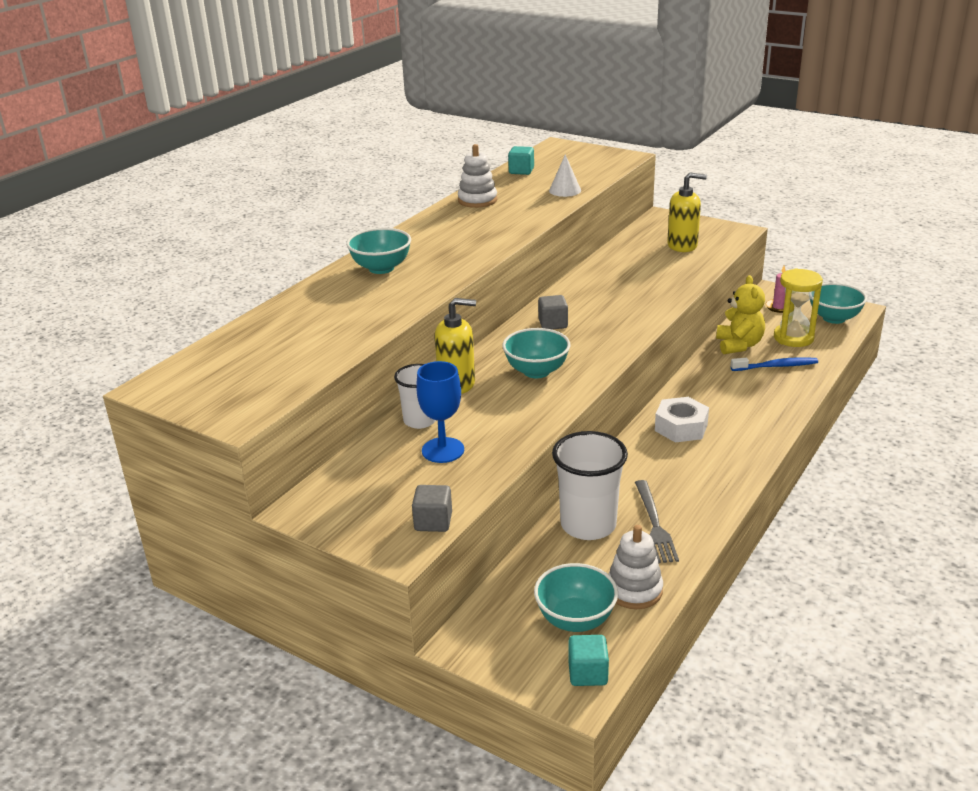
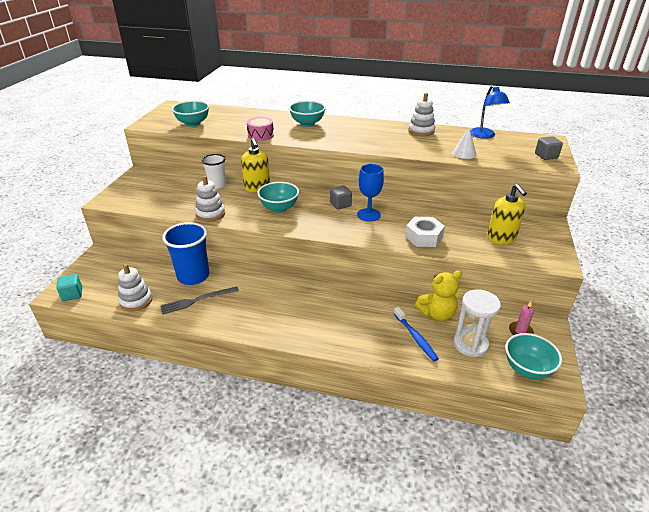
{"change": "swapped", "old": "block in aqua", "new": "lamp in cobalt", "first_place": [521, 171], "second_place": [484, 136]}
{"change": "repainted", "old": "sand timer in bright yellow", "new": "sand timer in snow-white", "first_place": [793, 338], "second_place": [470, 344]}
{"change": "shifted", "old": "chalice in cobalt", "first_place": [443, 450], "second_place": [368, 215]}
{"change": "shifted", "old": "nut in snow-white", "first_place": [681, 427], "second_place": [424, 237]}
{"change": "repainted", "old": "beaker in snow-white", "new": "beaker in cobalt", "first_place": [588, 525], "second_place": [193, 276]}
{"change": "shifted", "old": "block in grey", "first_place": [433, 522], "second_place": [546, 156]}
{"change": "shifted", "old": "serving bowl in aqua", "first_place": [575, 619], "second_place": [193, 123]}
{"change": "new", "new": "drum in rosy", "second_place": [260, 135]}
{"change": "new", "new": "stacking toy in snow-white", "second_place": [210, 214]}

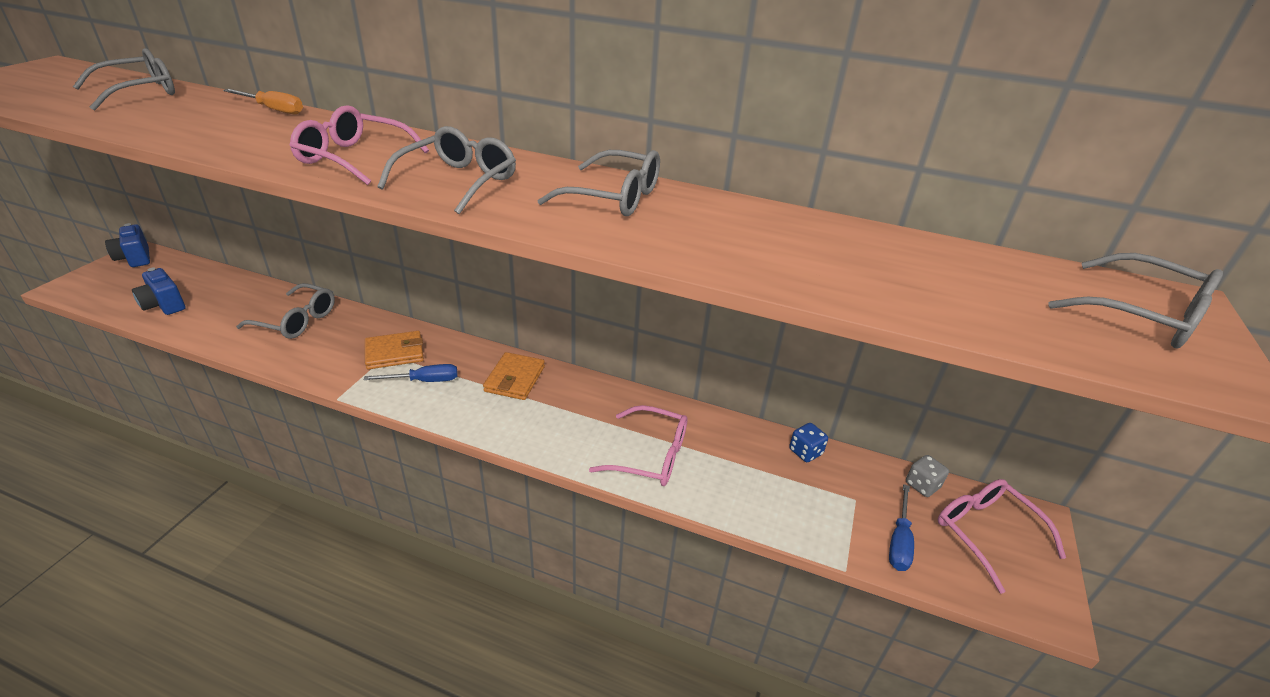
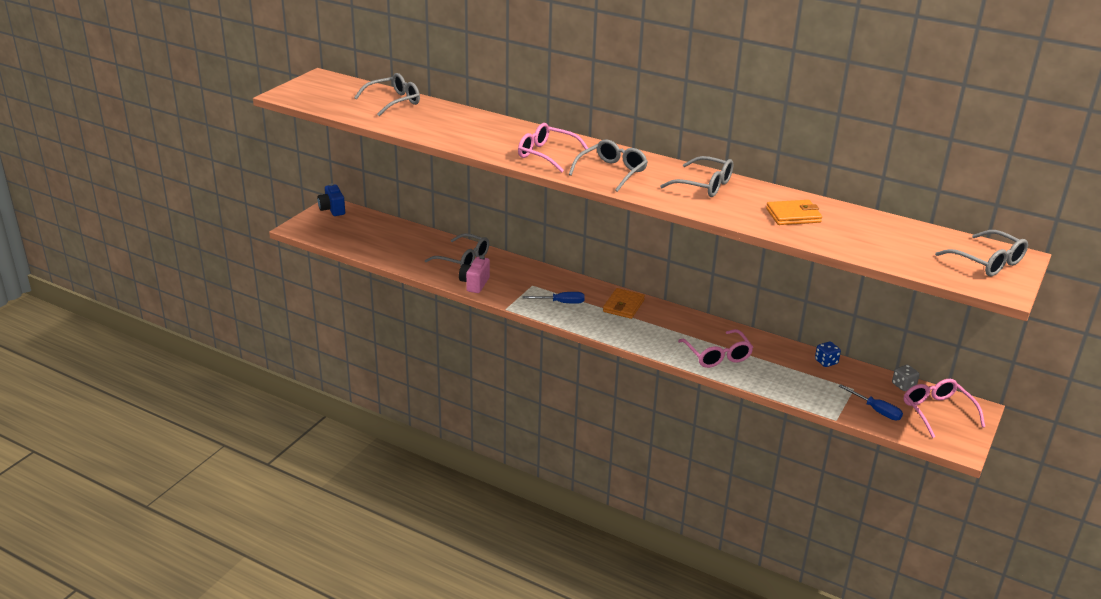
{"change": "gone", "old": "hand screwdriver in orange", "first_place": [273, 110]}
{"change": "gone", "old": "camera in cobalt", "first_place": [164, 305]}
{"change": "shifted", "old": "billfold in orange", "first_place": [394, 353], "second_place": [793, 215]}
{"change": "rotated", "old": "eyeglasses in rosy", "first_place": [649, 455], "second_place": [717, 355], "degrees": 45}
{"change": "rotated", "old": "hand screwdriver in cobalt", "first_place": [899, 541], "second_place": [876, 410], "degrees": -75}
{"change": "new", "new": "camera in rosy", "second_place": [474, 284]}

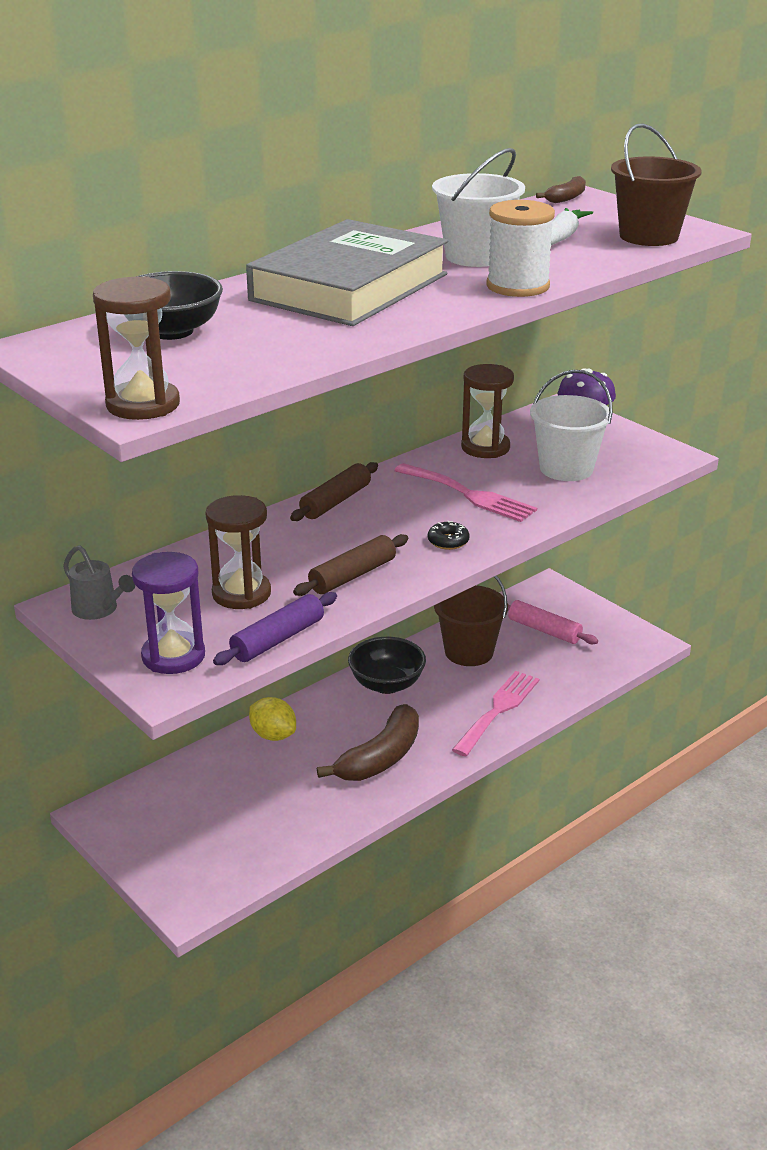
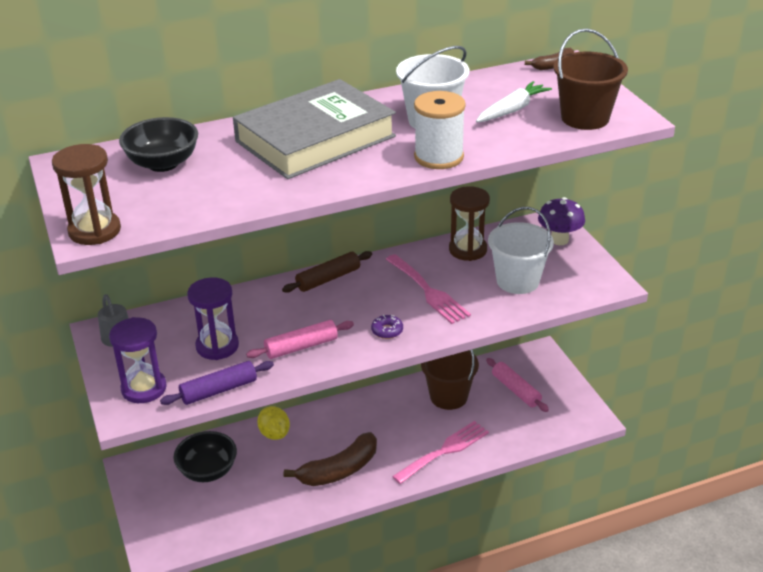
{"change": "repainted", "old": "sand timer in brown", "new": "sand timer in purple", "first_place": [241, 593], "second_place": [217, 346]}
{"change": "repainted", "old": "doughnut in ebony", "new": "doughnut in purple", "first_place": [448, 541], "second_place": [387, 331]}
{"change": "repainted", "old": "rolling pin in brown", "new": "rolling pin in rosy", "first_place": [352, 575], "second_place": [301, 347]}
{"change": "shifted", "old": "serving bowl in ebony", "first_place": [386, 684], "second_place": [208, 471]}

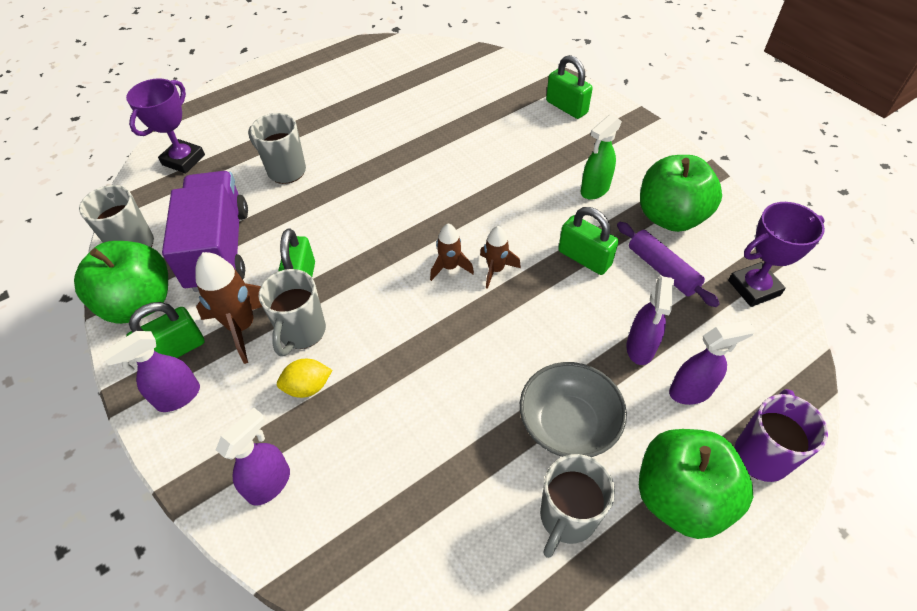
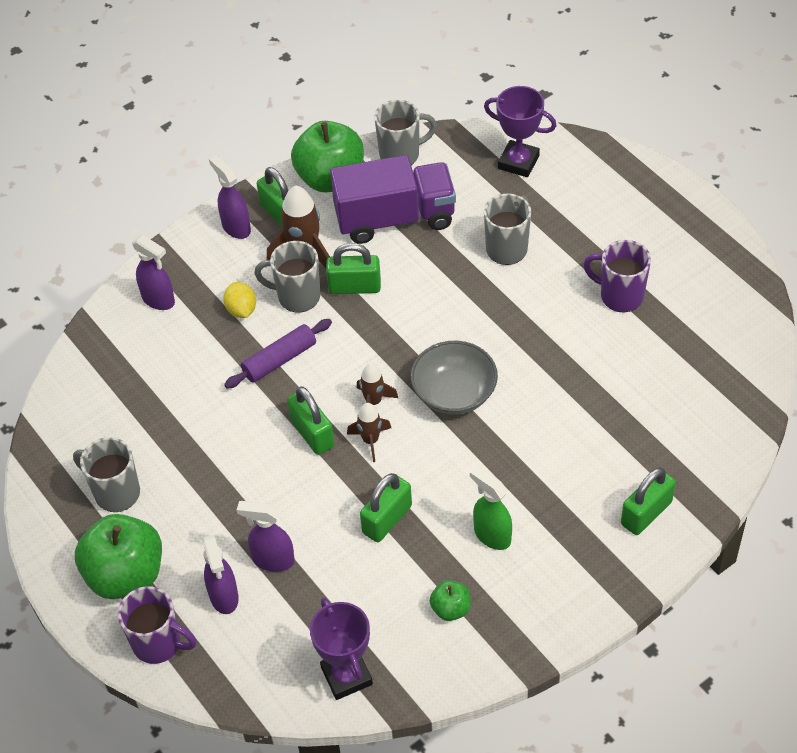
{"change": "scaled", "old": "apple in emerald", "first_place": [670, 217], "second_place": [451, 609], "factor": 0.47}
{"change": "shifted", "old": "rolling pin in purple", "first_place": [662, 270], "second_place": [279, 360]}
{"change": "shifted", "old": "serving bowl in grey", "first_place": [568, 424], "second_place": [454, 393]}
{"change": "new", "new": "mug in purple", "second_place": [620, 296]}
{"change": "new", "new": "lock in emerald", "second_place": [312, 433]}

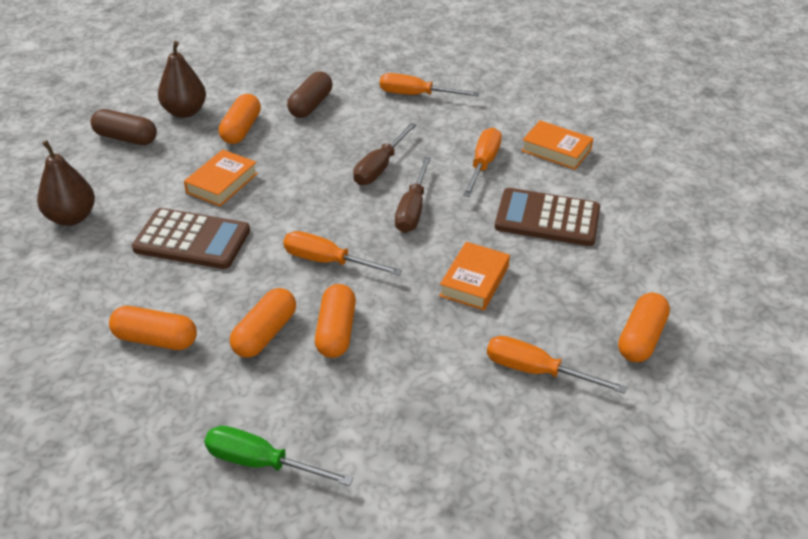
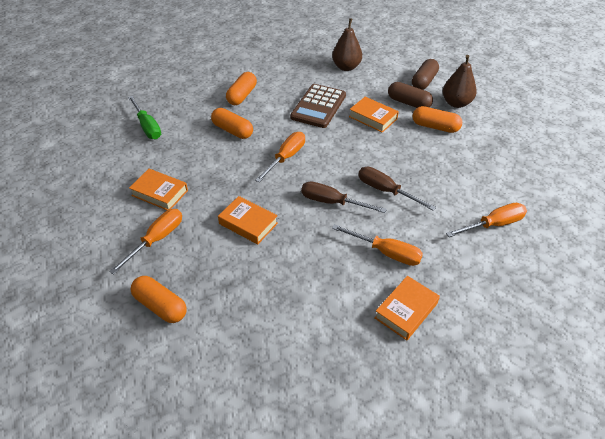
{"change": "shifted", "old": "pill shape in brown", "first_place": [311, 105], "second_place": [408, 103]}
{"change": "rotated", "old": "hand screwdriver in orange", "first_place": [416, 95], "second_place": [493, 224], "degrees": 45}
{"change": "gone", "old": "pocket calculator in brown", "first_place": [547, 218]}
{"change": "gone", "old": "pill shape in orange", "first_place": [336, 331]}
{"change": "rotated", "old": "hand screwdriver in emerald", "first_place": [261, 463], "second_place": [147, 126], "degrees": 120}
{"change": "new", "new": "book in orange", "second_place": [160, 193]}

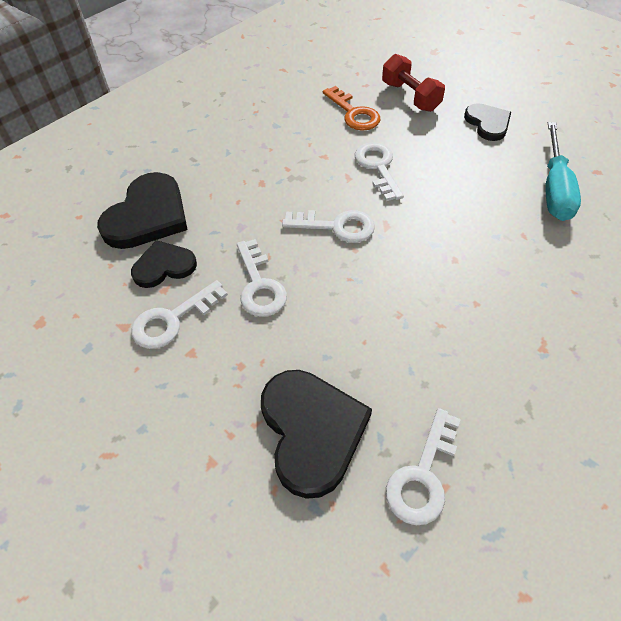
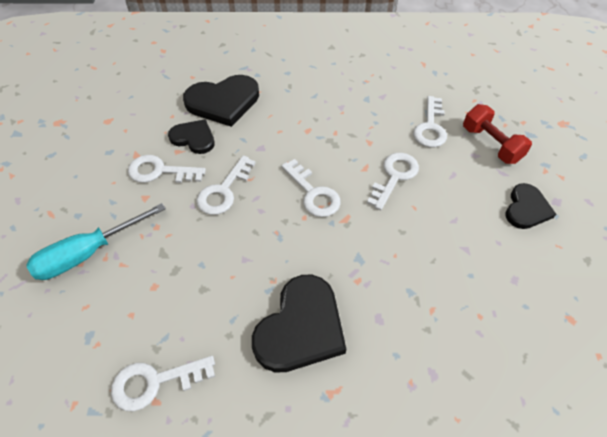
{"change": "rotated", "old": "dumbbell in scarlet", "first_place": [410, 96], "second_place": [491, 144], "degrees": -45}
{"change": "repainted", "old": "door key in orange", "new": "door key in snow-white", "first_place": [354, 113], "second_place": [430, 127]}
{"change": "shifted", "old": "hand screwdriver in aqua", "first_place": [554, 189], "second_place": [88, 253]}
{"change": "shifted", "old": "heart shape in ebony", "first_place": [311, 431], "second_place": [301, 327]}

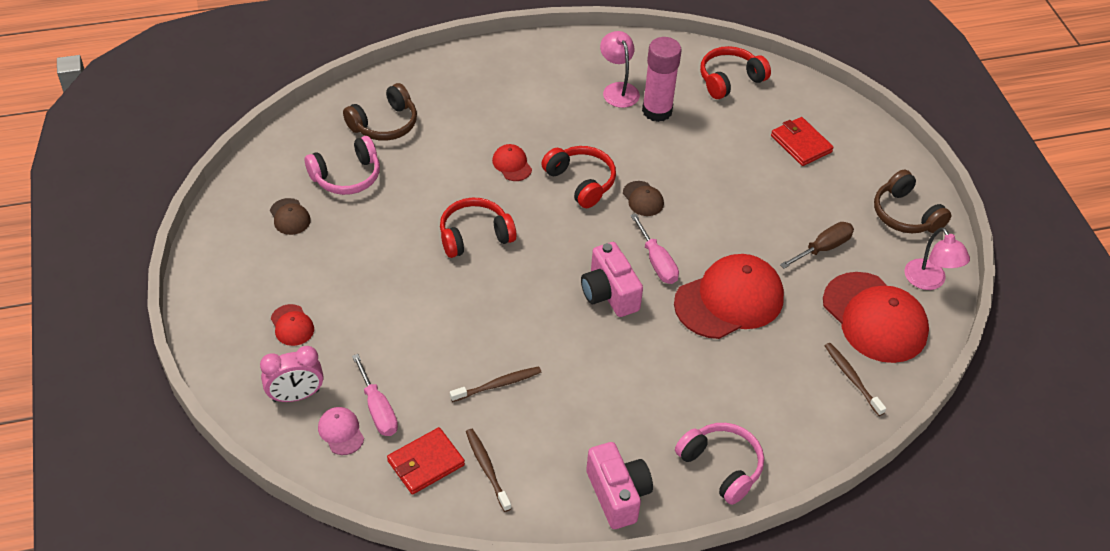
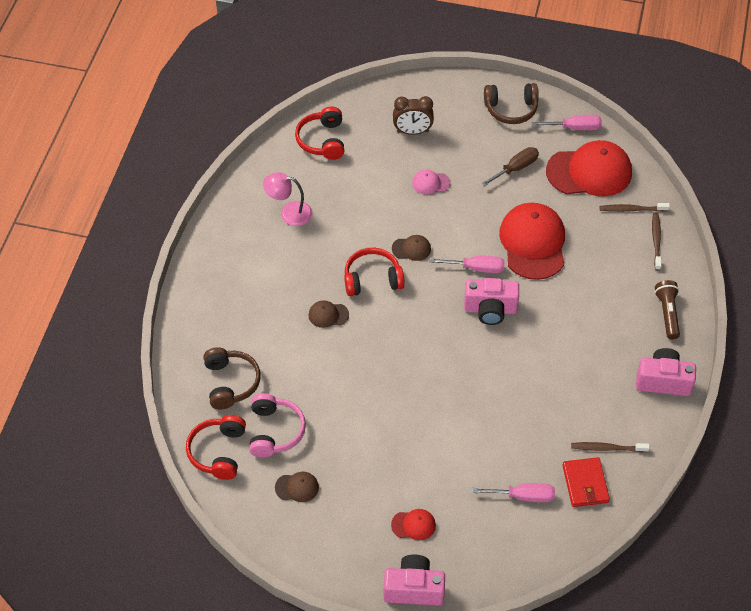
{"change": "gone", "old": "stick of glue in rosy", "first_place": [657, 111]}
{"change": "swapped", "old": "billfold in scarlet", "new": "bedside clock in brown", "first_place": [801, 144], "second_place": [412, 131]}
{"change": "repainted", "old": "peaked cap in scarlet", "new": "peaked cap in brown", "first_place": [512, 164], "second_place": [328, 315]}
{"change": "shifted", "old": "over-ear headphones in scarlet", "first_place": [475, 236], "second_place": [218, 452]}
{"change": "rotated", "old": "hand screwdriver in brown", "first_place": [823, 248], "second_place": [515, 168], "degrees": 60}
{"change": "swapped", "old": "lamp in rosy", "new": "hand screwdriver in rosy", "first_place": [929, 281], "second_place": [574, 128]}
{"change": "gone", "old": "bedside clock in rosy", "first_place": [296, 396]}
{"change": "shifted", "old": "dental brush in brown", "first_place": [497, 385], "second_place": [656, 241]}
{"change": "shifted", "old": "peaked cap in rosy", "first_place": [341, 432], "second_place": [430, 183]}
{"change": "swapped", "old": "over-ear headphones in rosy", "new": "torch in brown", "first_place": [721, 467], "second_place": [667, 313]}
{"change": "new", "new": "camera in rosy", "second_place": [414, 589]}

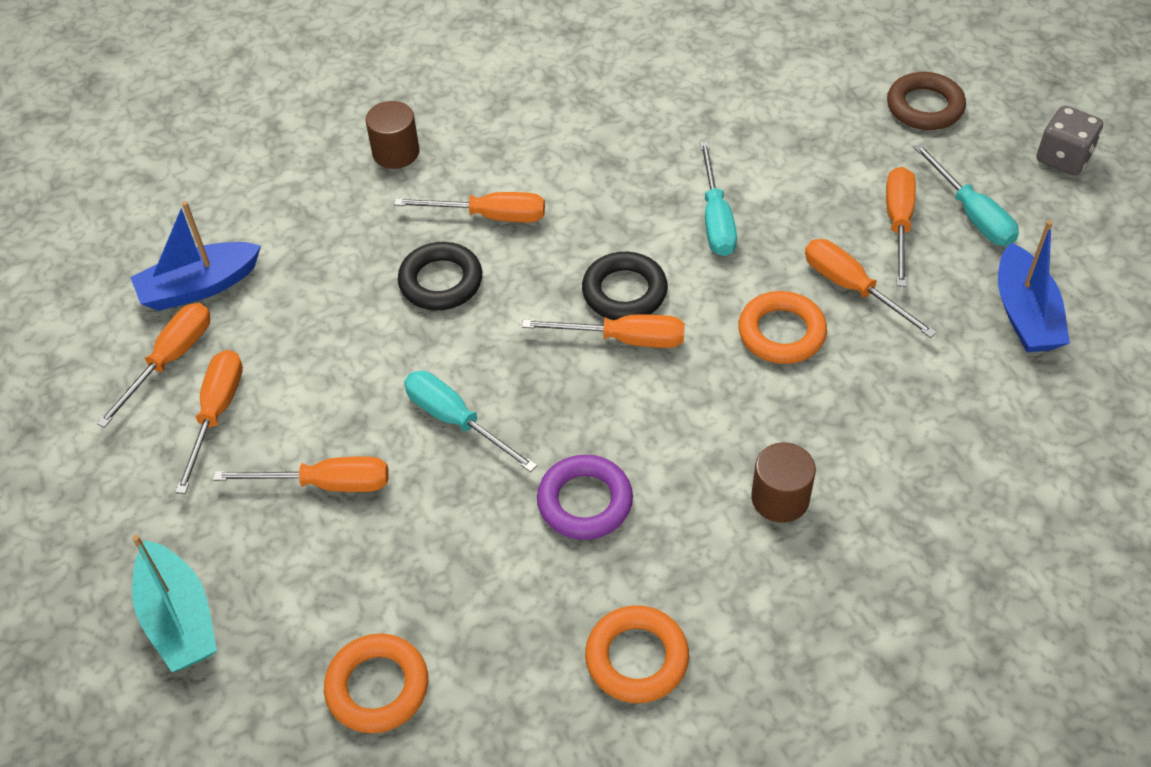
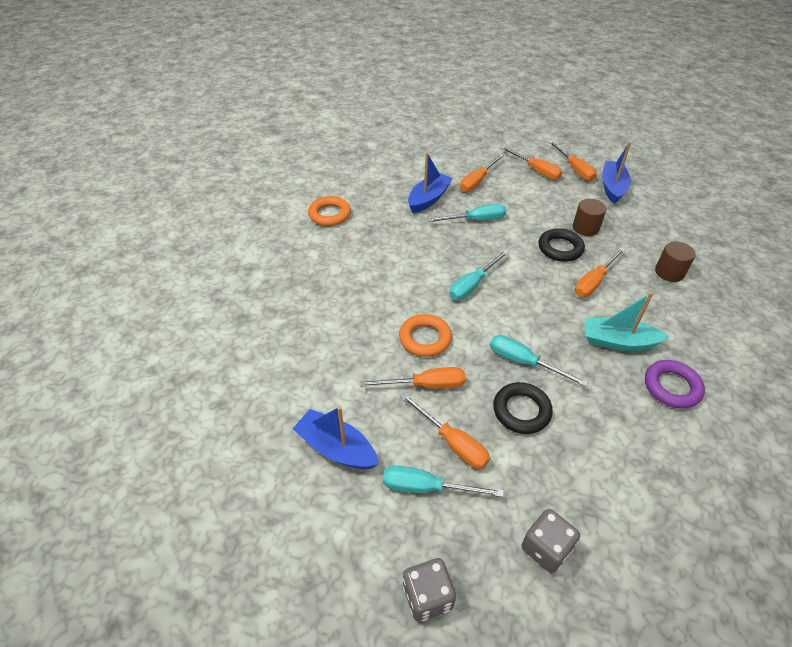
{"change": "swapped", "old": "torus in brown", "new": "die in grey", "first_place": [924, 107], "second_place": [546, 548]}
{"change": "shifted", "old": "torus in ebony", "first_place": [624, 292], "second_place": [521, 411]}
{"change": "repainted", "old": "hand screwdriver in orange", "new": "hand screwdriver in aqua", "first_place": [623, 339], "second_place": [473, 285]}
{"change": "shifted", "old": "solid cylinder in brown", "first_place": [780, 498], "second_place": [585, 228]}
{"change": "shifted", "old": "torus in purple", "first_place": [585, 502], "second_place": [672, 387]}
{"change": "shifted", "old": "boat in aqua", "first_place": [179, 619], "second_place": [618, 342]}
{"change": "gone", "old": "torus in orange", "first_place": [377, 687]}
{"change": "new", "new": "boat in cobalt", "second_place": [428, 199]}

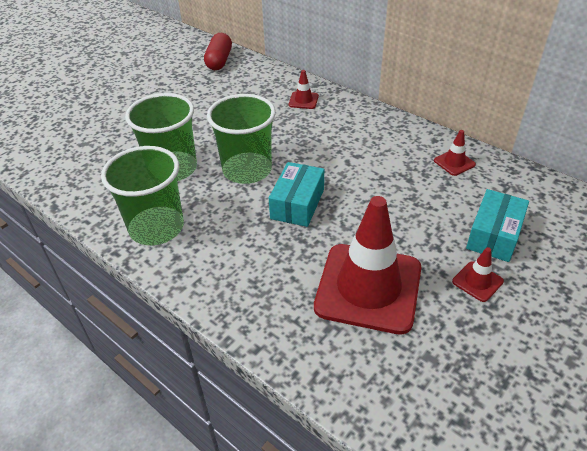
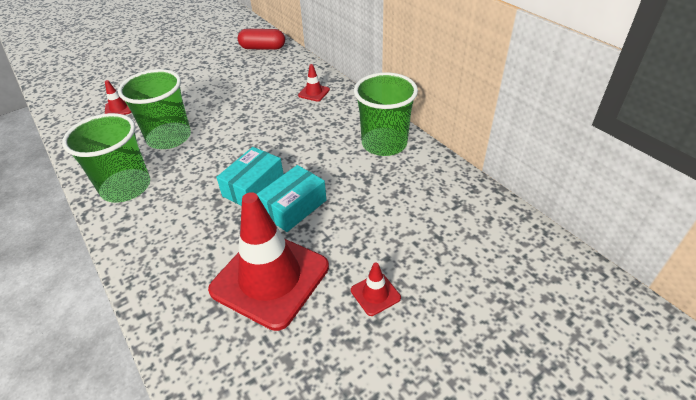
{"change": "rotated", "old": "pill shape in scarlet", "first_place": [219, 61], "second_place": [262, 48], "degrees": 75}
{"change": "shifted", "old": "beaker in emerald", "first_place": [247, 170], "second_place": [384, 143]}
{"change": "shifted", "old": "traffic cone in scarlet", "first_place": [454, 162], "second_place": [118, 109]}
{"change": "shifted", "old": "box in aqua", "first_place": [494, 235], "second_place": [293, 207]}

